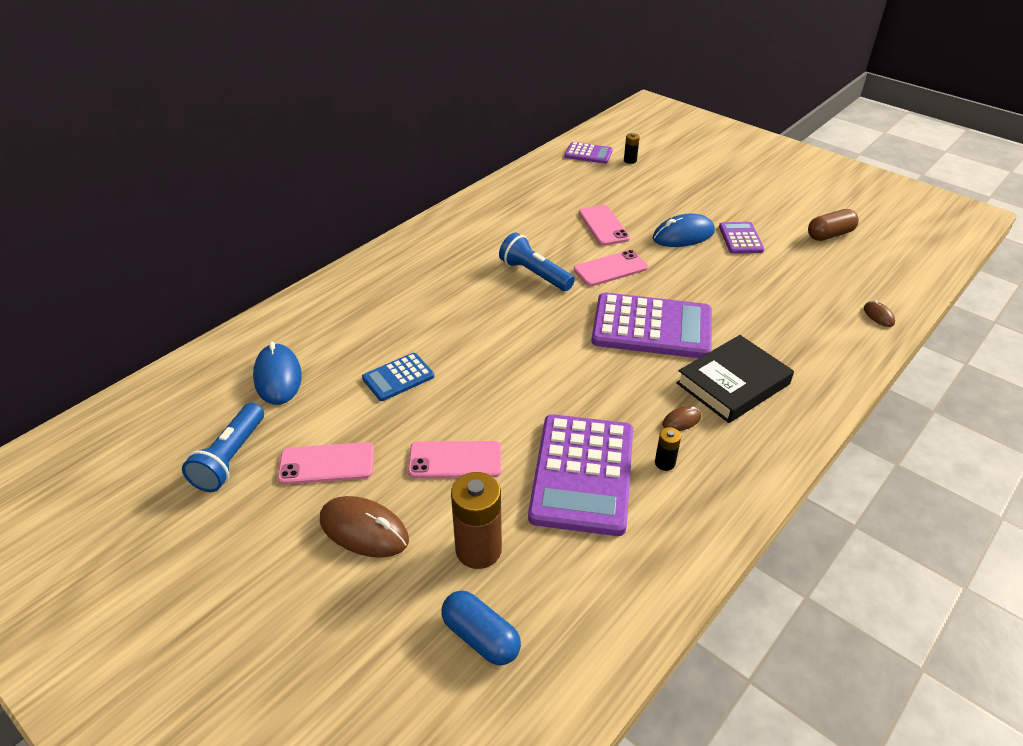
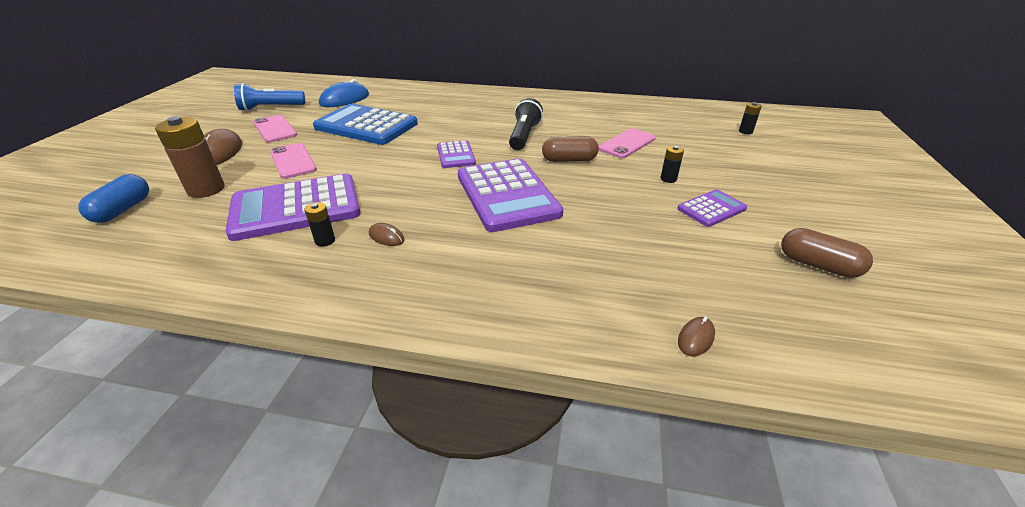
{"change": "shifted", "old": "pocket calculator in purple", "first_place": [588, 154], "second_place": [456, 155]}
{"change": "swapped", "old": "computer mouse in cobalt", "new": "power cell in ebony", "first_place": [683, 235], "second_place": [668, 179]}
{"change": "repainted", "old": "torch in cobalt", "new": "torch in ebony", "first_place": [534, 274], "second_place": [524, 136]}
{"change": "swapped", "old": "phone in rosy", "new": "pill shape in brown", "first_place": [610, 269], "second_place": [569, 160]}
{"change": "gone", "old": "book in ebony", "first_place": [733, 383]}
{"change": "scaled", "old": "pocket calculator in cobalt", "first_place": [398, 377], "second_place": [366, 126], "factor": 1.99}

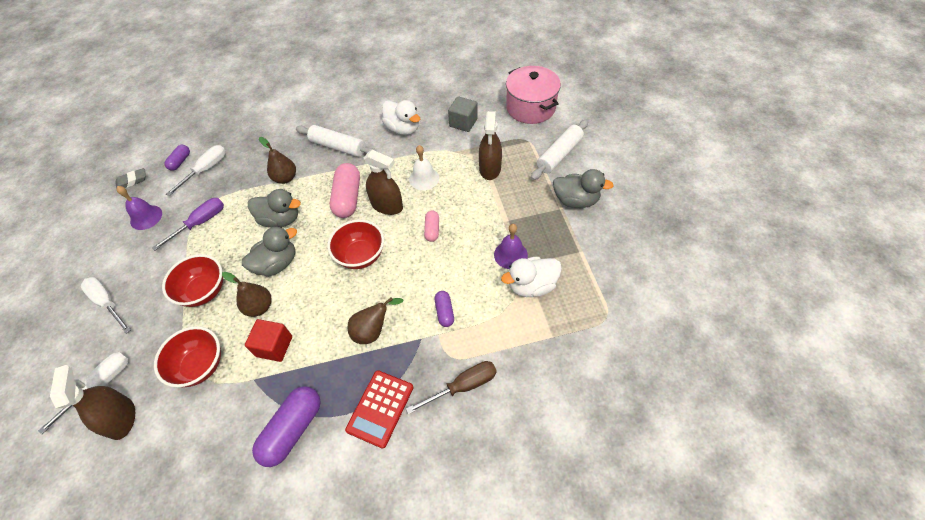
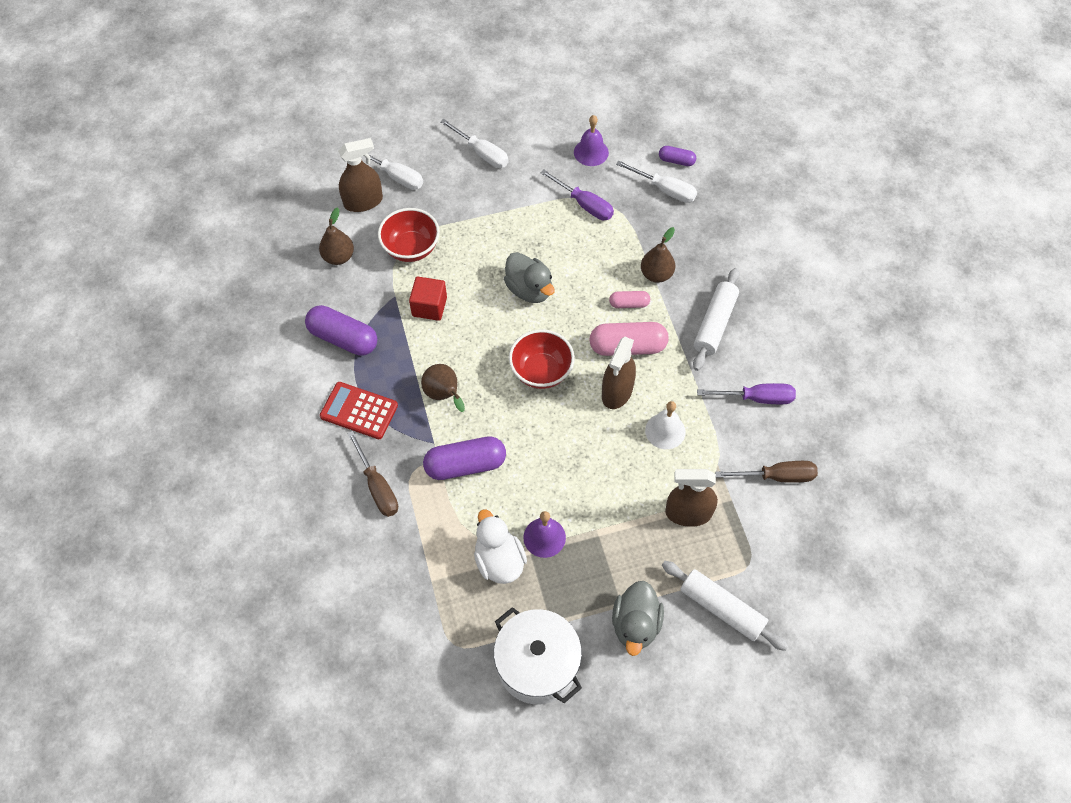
{"change": "gone", "old": "cooking pot in rosy", "first_place": [530, 107]}
{"change": "swapped", "old": "block in grey", "new": "hand screwdriver in brown", "first_place": [463, 122], "second_place": [777, 476]}
{"change": "swapped", "old": "toy duck in snow-white", "new": "hand screwdriver in purple", "first_place": [403, 129], "second_place": [756, 398]}
{"change": "gone", "old": "gum eraser in grey", "first_place": [132, 181]}
{"change": "gone", "old": "toy duck in grey", "first_place": [280, 219]}
{"change": "shifted", "old": "pill shape in rosy", "first_place": [432, 230], "second_place": [629, 304]}
{"change": "gone", "old": "serving bowl in scarlet", "first_place": [204, 291]}
{"change": "shifted", "old": "pear in brown", "first_place": [259, 307], "second_place": [338, 257]}
{"change": "rotated", "old": "hand screwdriver in snow-white", "first_place": [107, 303], "second_place": [482, 153], "degrees": 90}
{"change": "scaled", "old": "pill shape in purple", "first_place": [444, 312], "second_place": [465, 465], "factor": 1.87}
{"change": "new", "new": "cooking pot in snow-white", "second_place": [537, 664]}

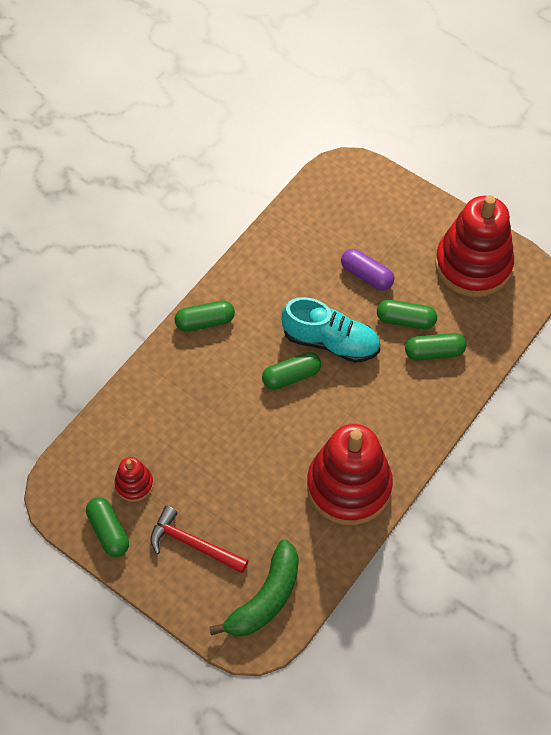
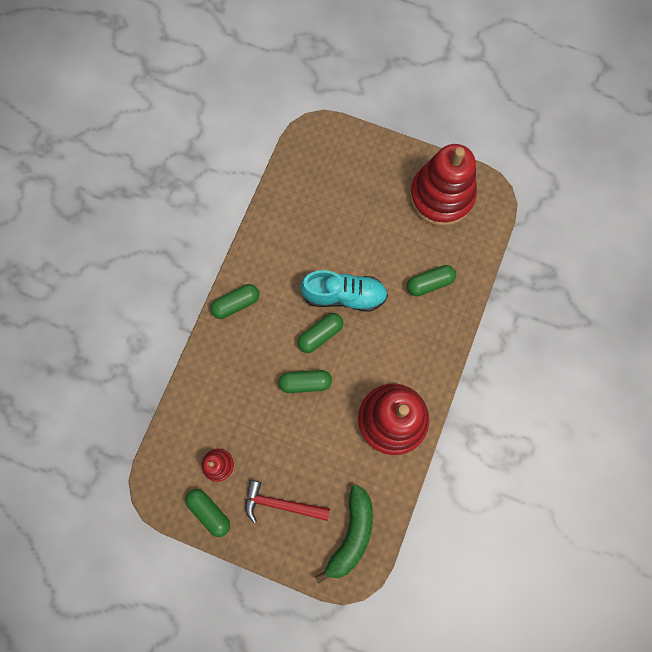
{"change": "gone", "old": "pill shape in purple", "first_place": [366, 275]}
{"change": "shifted", "old": "pill shape in emerald", "first_place": [405, 320], "second_place": [305, 383]}

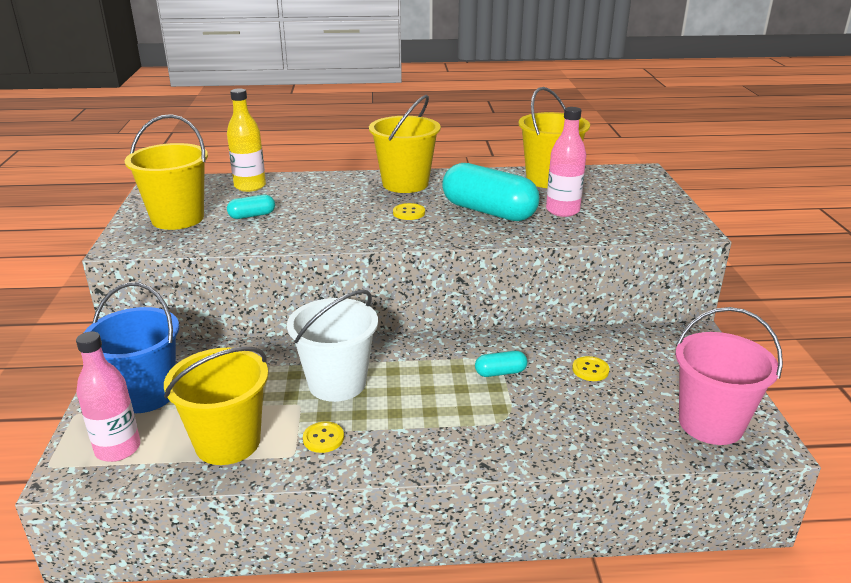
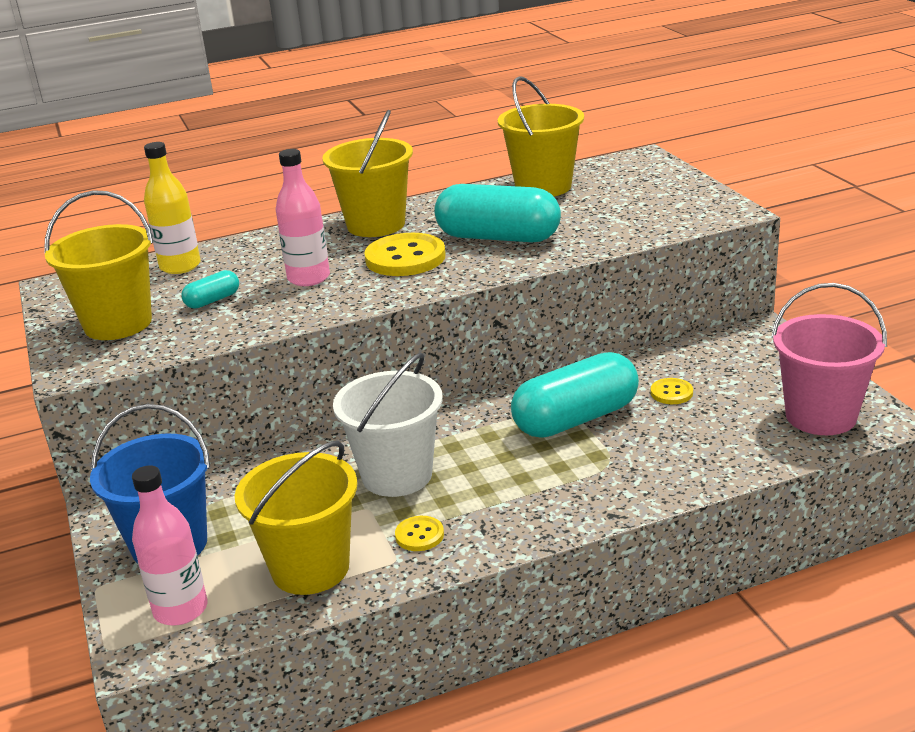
{"change": "shifted", "old": "drink bottle in rosy", "first_place": [562, 210], "second_place": [308, 278]}
{"change": "scaled", "old": "button in bright yellow", "first_place": [409, 213], "second_place": [405, 258], "factor": 2.0}
{"change": "scaled", "old": "pill shape in aqua", "first_place": [500, 372], "second_place": [576, 419], "factor": 2.21}

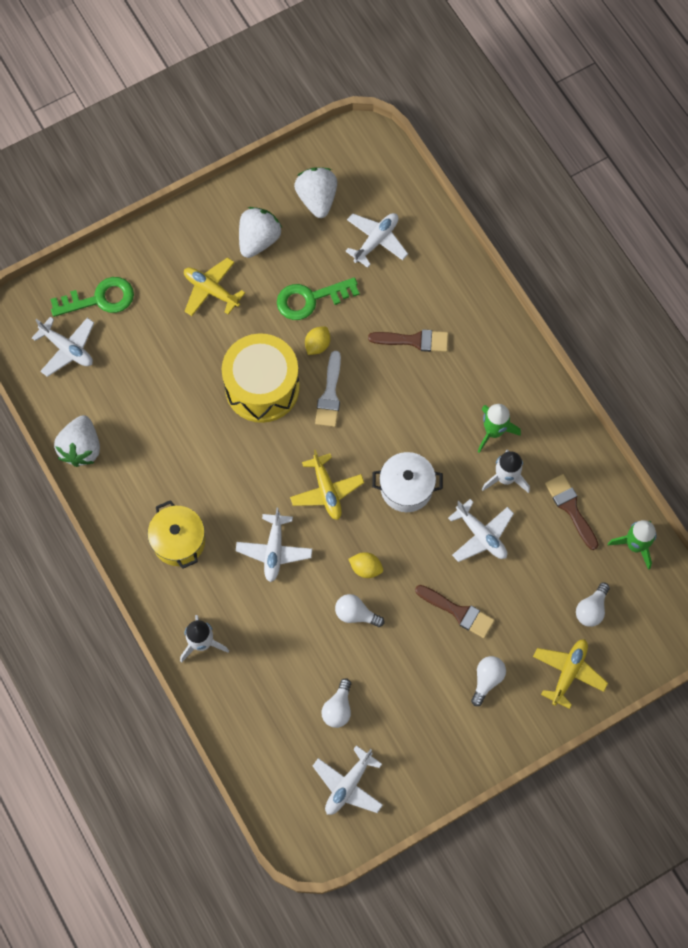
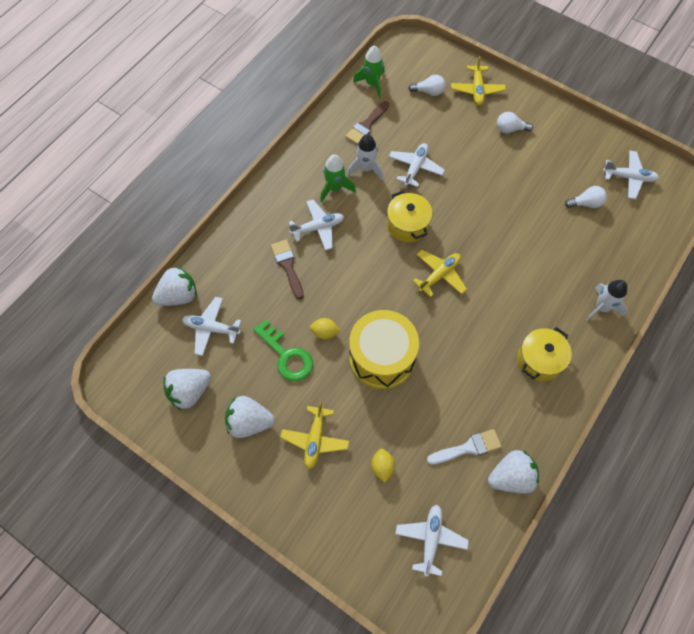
{"change": "gone", "old": "door key in emerald", "first_place": [100, 299]}
{"change": "shifted", "old": "brush in snow-white", "first_place": [330, 395], "second_place": [468, 448]}
{"change": "repainted", "old": "cooking pot in snow-white", "new": "cooking pot in bright yellow", "first_place": [406, 488], "second_place": [407, 225]}
{"change": "shifted", "old": "toy plane in snow-white", "first_place": [274, 550], "second_place": [318, 228]}
{"change": "shifted", "old": "citrus fruit in bright yellow", "first_place": [366, 568], "second_place": [382, 467]}
{"change": "gone", "old": "brush in brown", "first_place": [458, 612]}
{"change": "gone", "old": "lightbulb in snow-white", "first_place": [356, 614]}
{"change": "rotated", "old": "toy plane in bright yellow", "first_place": [568, 673], "second_place": [477, 90], "degrees": -90}
{"change": "new", "new": "strawberry in snow-white", "second_place": [179, 296]}

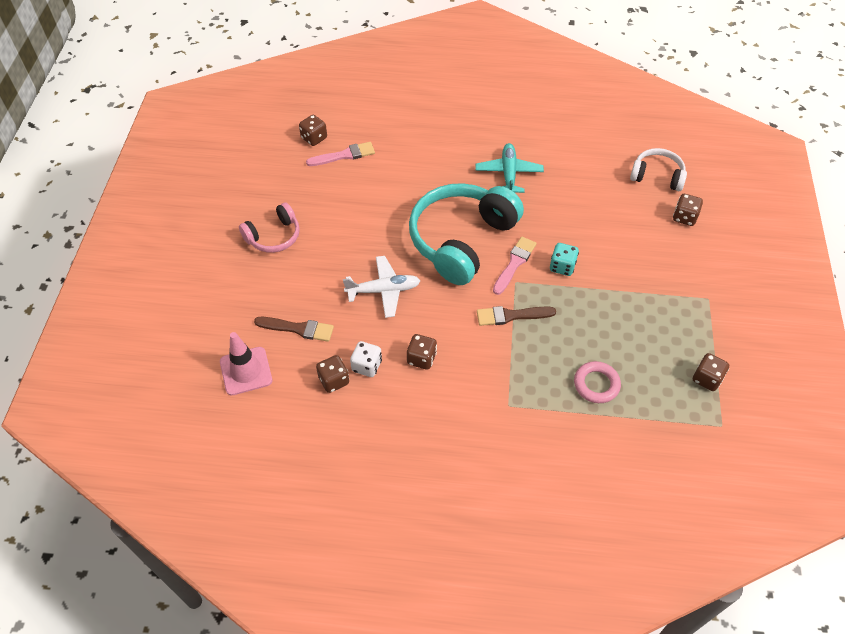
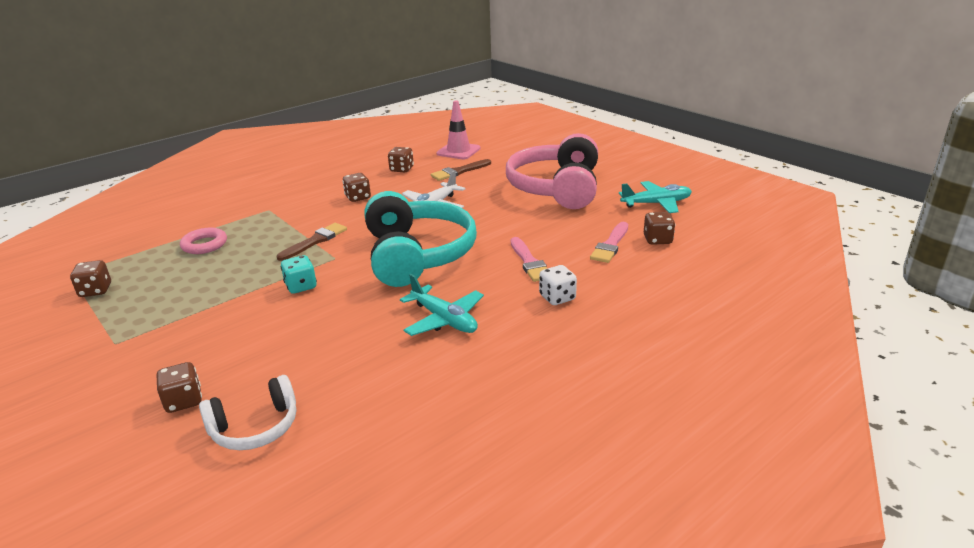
{"change": "scaled", "old": "over-ear headphones in rosy", "first_place": [274, 236], "second_place": [556, 188], "factor": 1.93}
{"change": "shifted", "old": "brush in rosy", "first_place": [514, 263], "second_place": [529, 262]}
{"change": "shifted", "old": "die in snow-white", "first_place": [367, 366], "second_place": [557, 298]}
{"change": "new", "new": "toy plane in aqua", "second_place": [656, 203]}

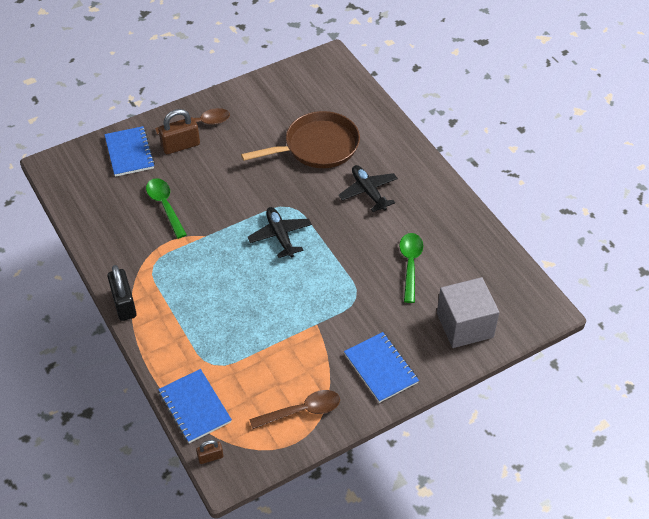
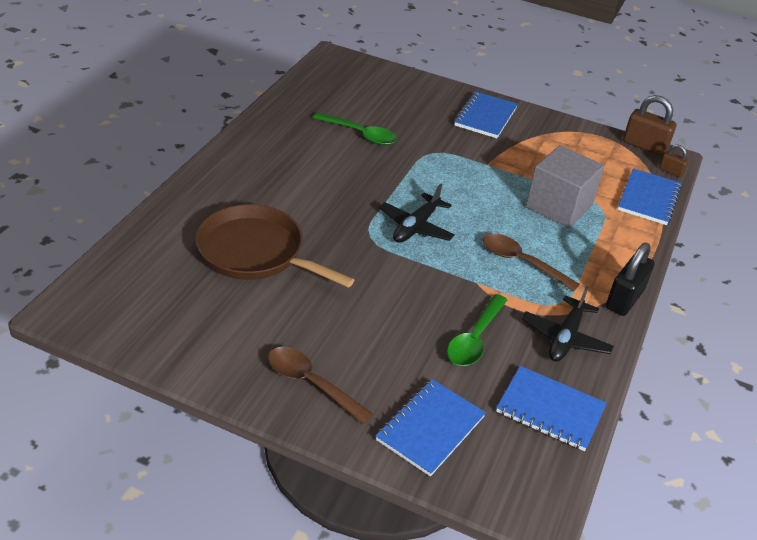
{"change": "shifted", "old": "lock in brown", "first_place": [180, 145], "second_place": [644, 146]}
{"change": "shifted", "old": "toy plane in ebony", "first_place": [368, 192], "second_place": [565, 338]}
{"change": "rotated", "old": "tablespoon in emerald", "first_place": [410, 264], "second_place": [360, 134], "degrees": -120}
{"change": "shifted", "old": "block in grey", "first_place": [465, 325], "second_place": [559, 206]}
{"change": "shifted", "old": "tablespoon in brown", "first_place": [302, 411], "second_place": [521, 262]}
{"change": "new", "new": "notebook in cobalt", "second_place": [550, 410]}

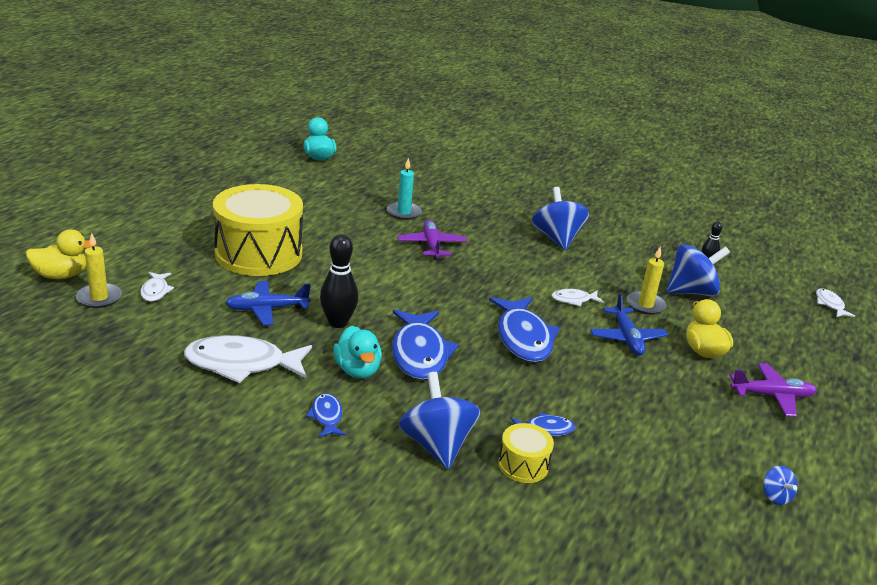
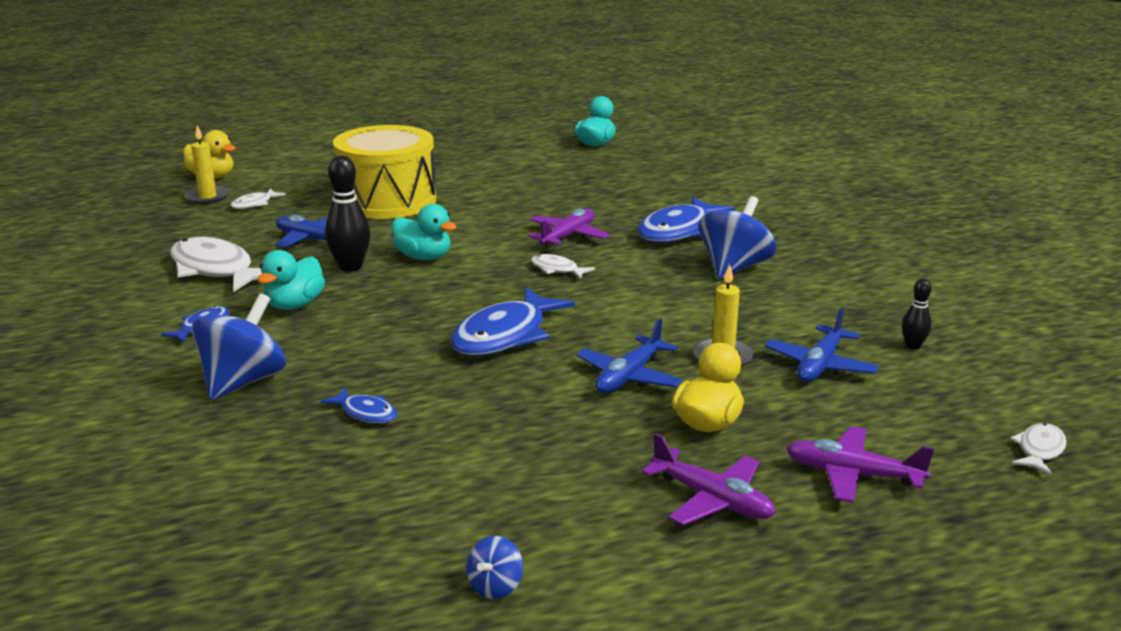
{"change": "gone", "old": "wax candle in aqua", "first_place": [404, 213]}
{"change": "swapped", "old": "whirligig in cobalt", "new": "toy plane in cobalt", "first_place": [691, 292], "second_place": [819, 365]}
{"change": "shifted", "old": "fish in snow-white", "first_place": [573, 300], "second_place": [557, 269]}
{"change": "shifted", "old": "fish in cobalt", "first_place": [419, 353], "second_place": [679, 231]}
{"change": "gone", "old": "drum in bright yellow", "first_place": [523, 465]}
{"change": "new", "new": "toy duck in aqua", "second_place": [424, 257]}
{"change": "new", "new": "toy plane in purple", "second_place": [852, 474]}

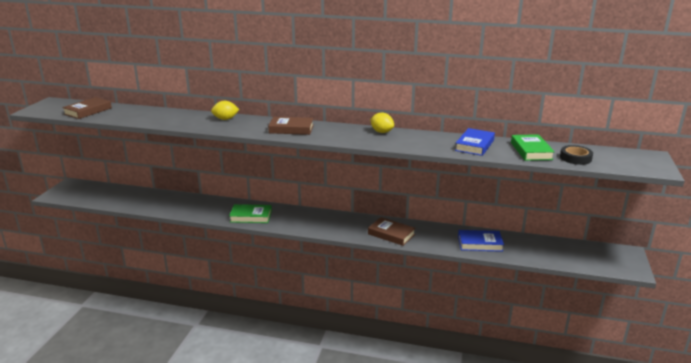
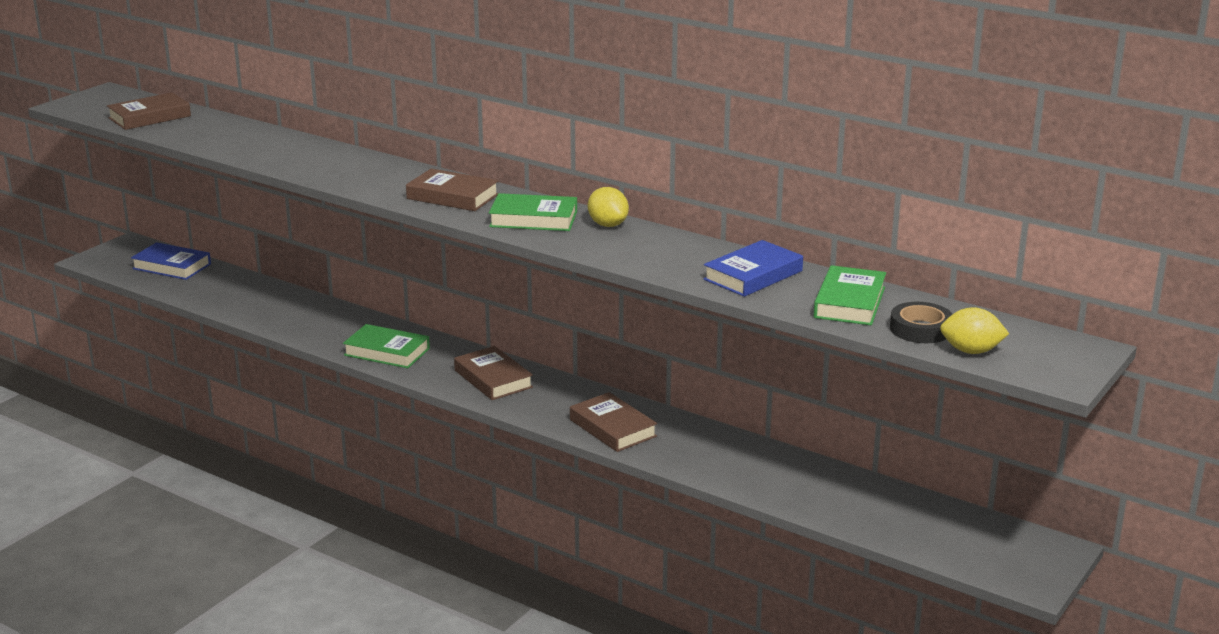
{"change": "shifted", "old": "citrus fruit in bright yellow", "first_place": [225, 119], "second_place": [971, 351]}
{"change": "shifted", "old": "book in cobalt", "first_place": [480, 244], "second_place": [171, 266]}
{"change": "new", "new": "book in emerald", "second_place": [533, 219]}
{"change": "new", "new": "book in brown", "second_place": [493, 379]}

